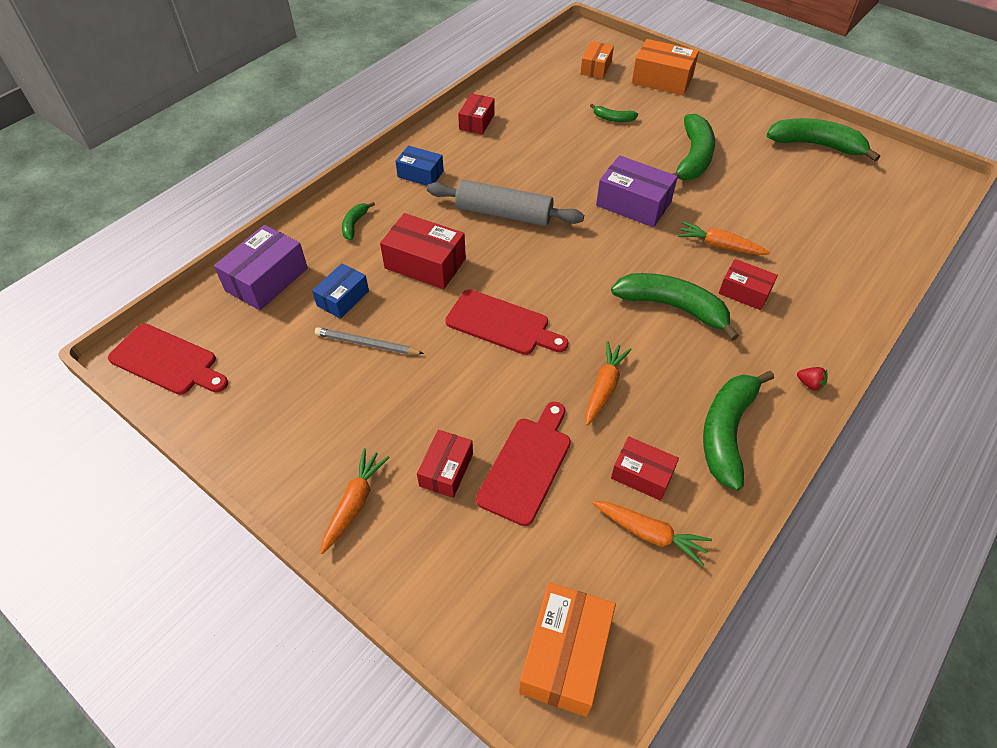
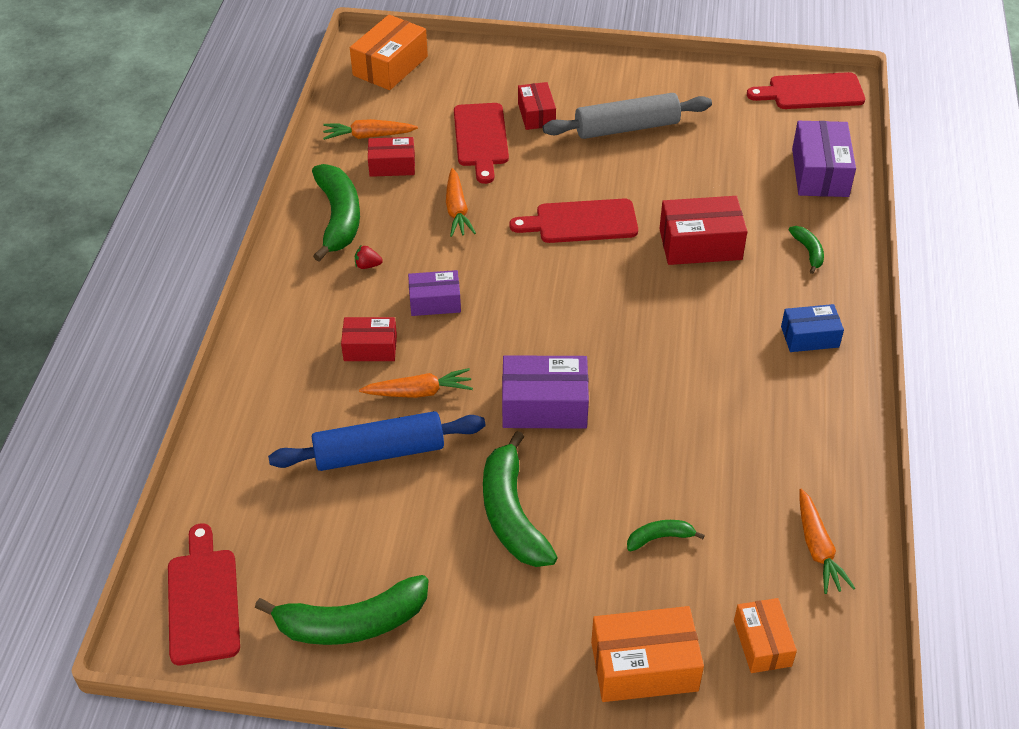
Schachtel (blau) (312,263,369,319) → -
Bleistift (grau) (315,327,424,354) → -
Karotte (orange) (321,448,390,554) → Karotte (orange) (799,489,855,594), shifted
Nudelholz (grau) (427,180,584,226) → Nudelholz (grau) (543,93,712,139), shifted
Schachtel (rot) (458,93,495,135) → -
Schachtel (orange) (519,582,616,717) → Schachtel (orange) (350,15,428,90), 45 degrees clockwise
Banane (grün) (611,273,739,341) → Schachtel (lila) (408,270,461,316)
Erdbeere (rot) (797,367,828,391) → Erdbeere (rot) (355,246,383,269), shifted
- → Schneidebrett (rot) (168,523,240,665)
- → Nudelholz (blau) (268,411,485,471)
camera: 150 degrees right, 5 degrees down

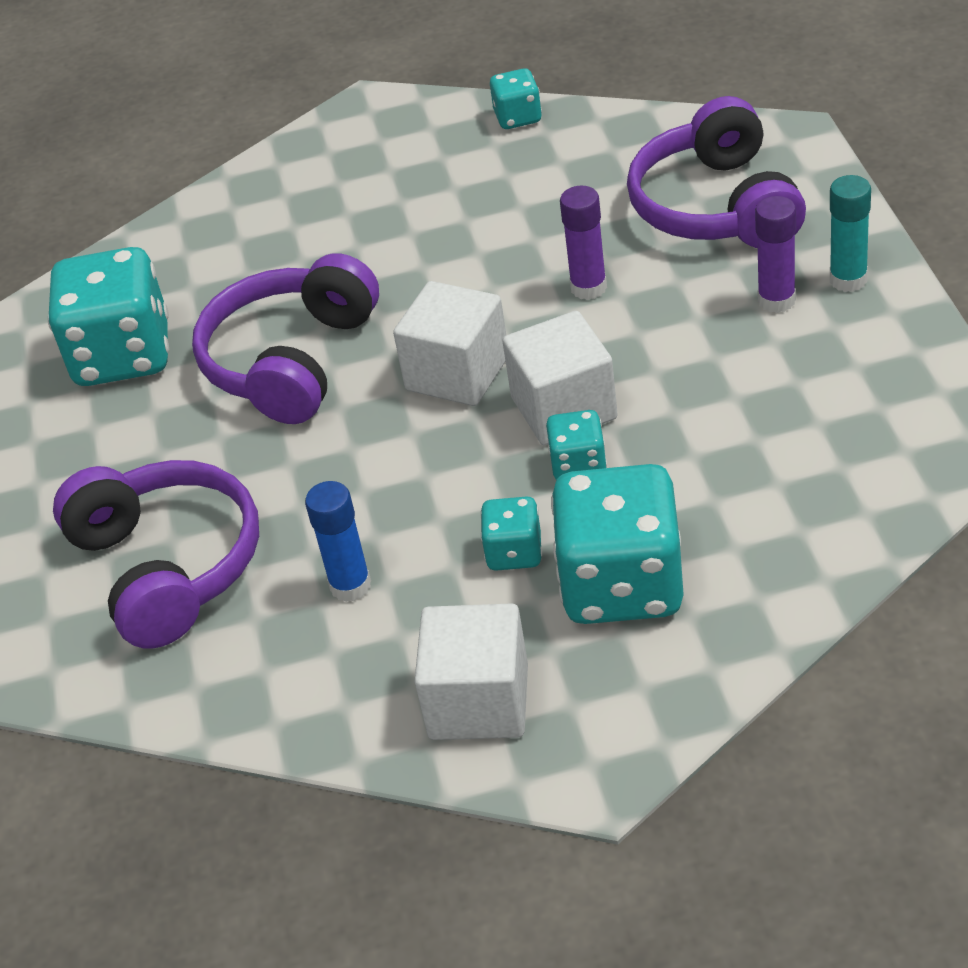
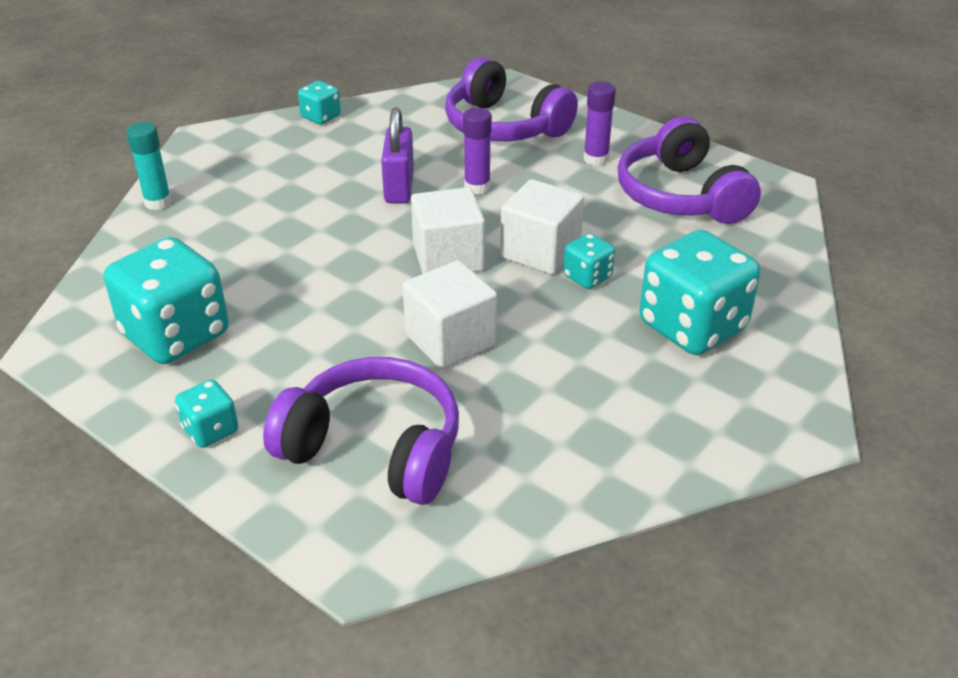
Kopfhörer (lila) (192,253,379,424) → Kopfhörer (lila) (618,116,761,224), shifted
Klebestift (blau) (305,481,371,602) → -
Kubus (weiß) (414,603,528,740) → Kubus (weiß) (402,260,497,369), shifted
Spielwürfel (türkis) (480,496,542,571) → Spielwürfel (türkis) (175,379,238,448), shifted
Klebestift (türkis) (830,175,871,292) → Klebestift (türkis) (126,122,172,210), shifted
- → Vorhängeschloss (lila) (381,108,414,204)
camera: 45 degrees left, 5 degrees down

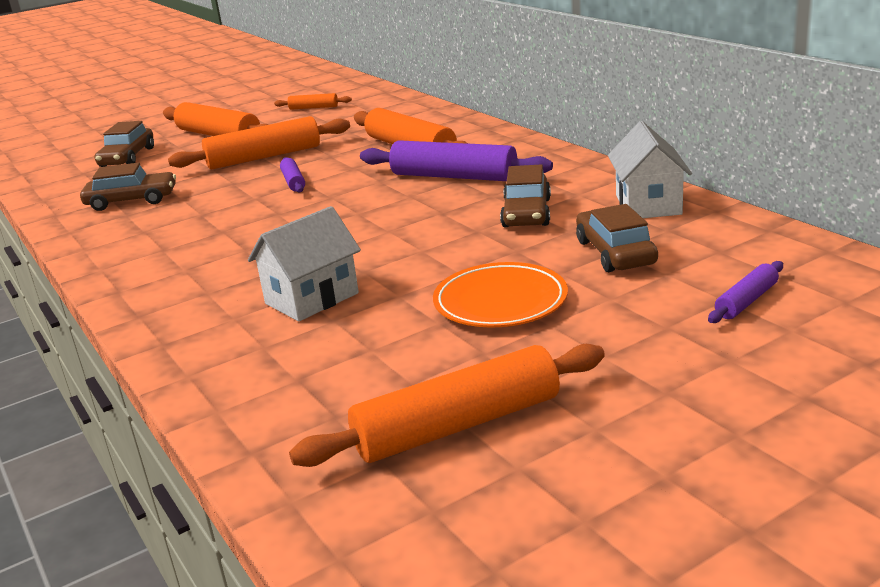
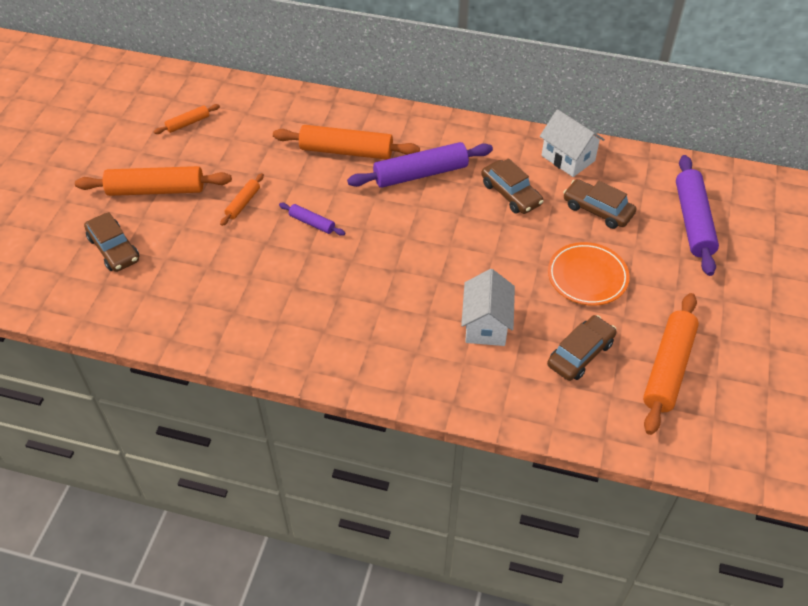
Auto (braun) (80,163,176,211) → Auto (braun) (547,315,617,381), shifted
Nudelholz (orange) (168,116,350,169) → Nudelholz (orange) (220,173,264,226), x0.50
Nudelholz (lila) (708,261,783,323) → Nudelholz (lila) (676,155,719,276), x2.02
camera: 45 degrees left, 25 degrees up

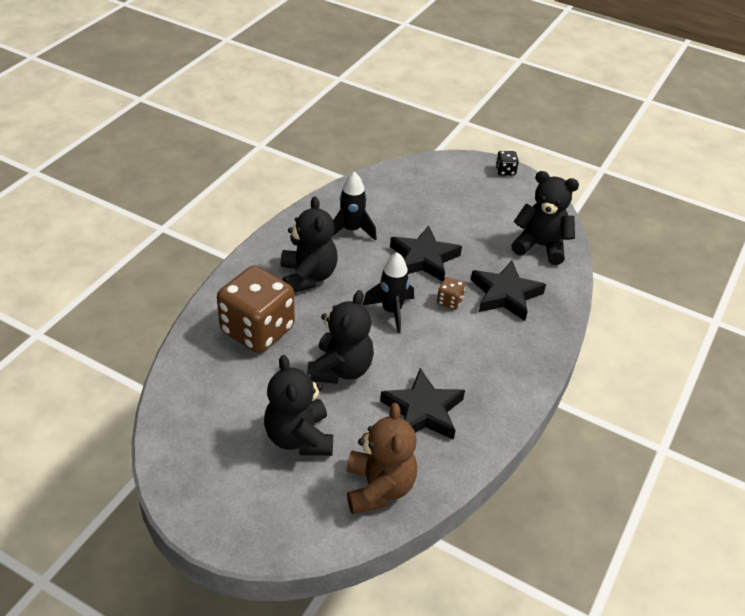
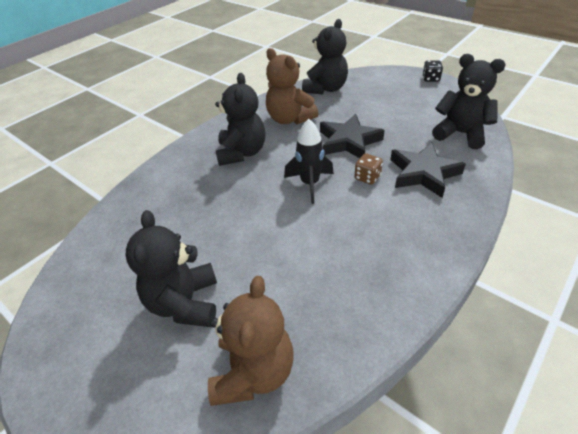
Spielwürfel (braun) (217,266,295,353) → -
Teddybär (schwarz) (307,290,374,384) → Teddybär (schwarz) (302,19,348,94), shifted
Rakete (schwarz) (332,172,377,241) → Teddybär (braun) (266,48,318,124)
Stern (schwarz) (380,368,465,440) → -
camera: 15 degrees right, 0 degrees up

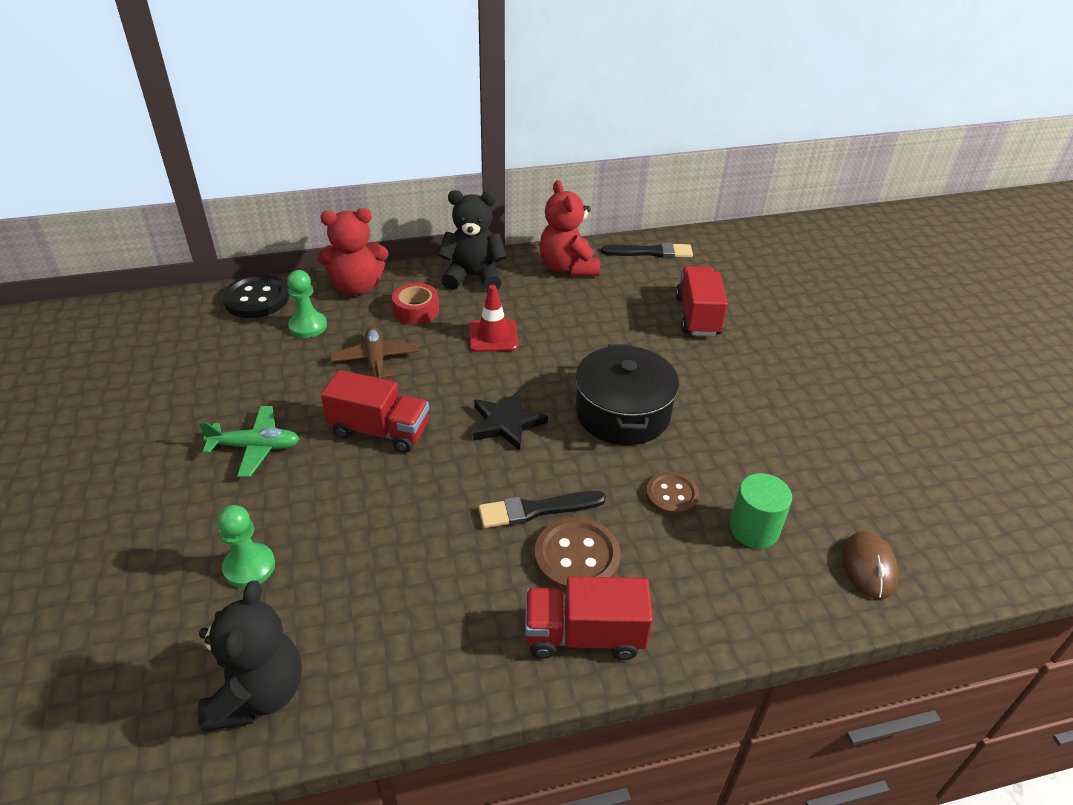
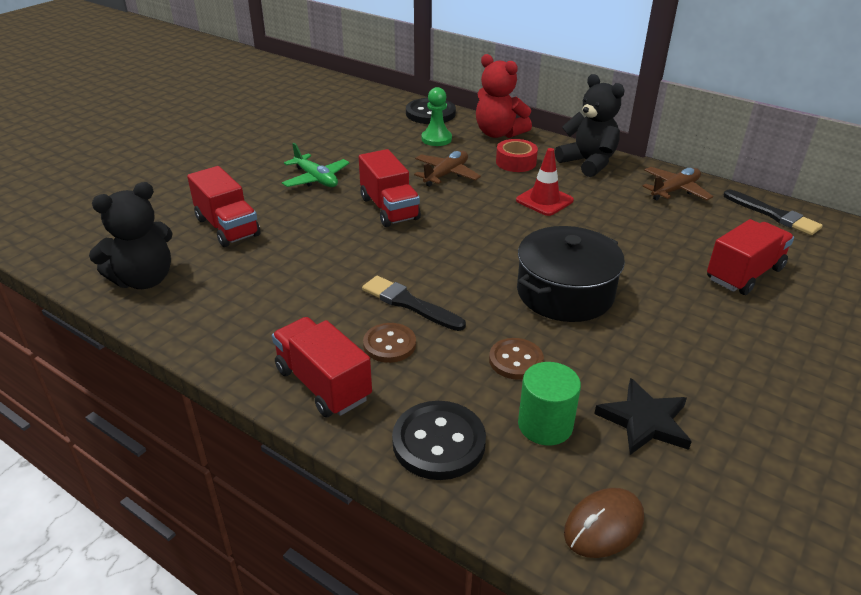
Bauer (grün) (217,505,275,588) → Lastwagen (rot) (187,166,260,247)
Stern (schwarz) (473,390,548,451) → Stern (schwarz) (594,378,692,455), shifted
Knopf (braun) (534,518,621,592) → Knopf (braun) (363,323,416,363), x0.66
Teddybär (rot) (539,180,600,276) → Flugzeug (braun) (642,167,713,200)
- → Knopf (schwarz) (392,401,486,480)
camera: 50 degrees right, 5 degrees down

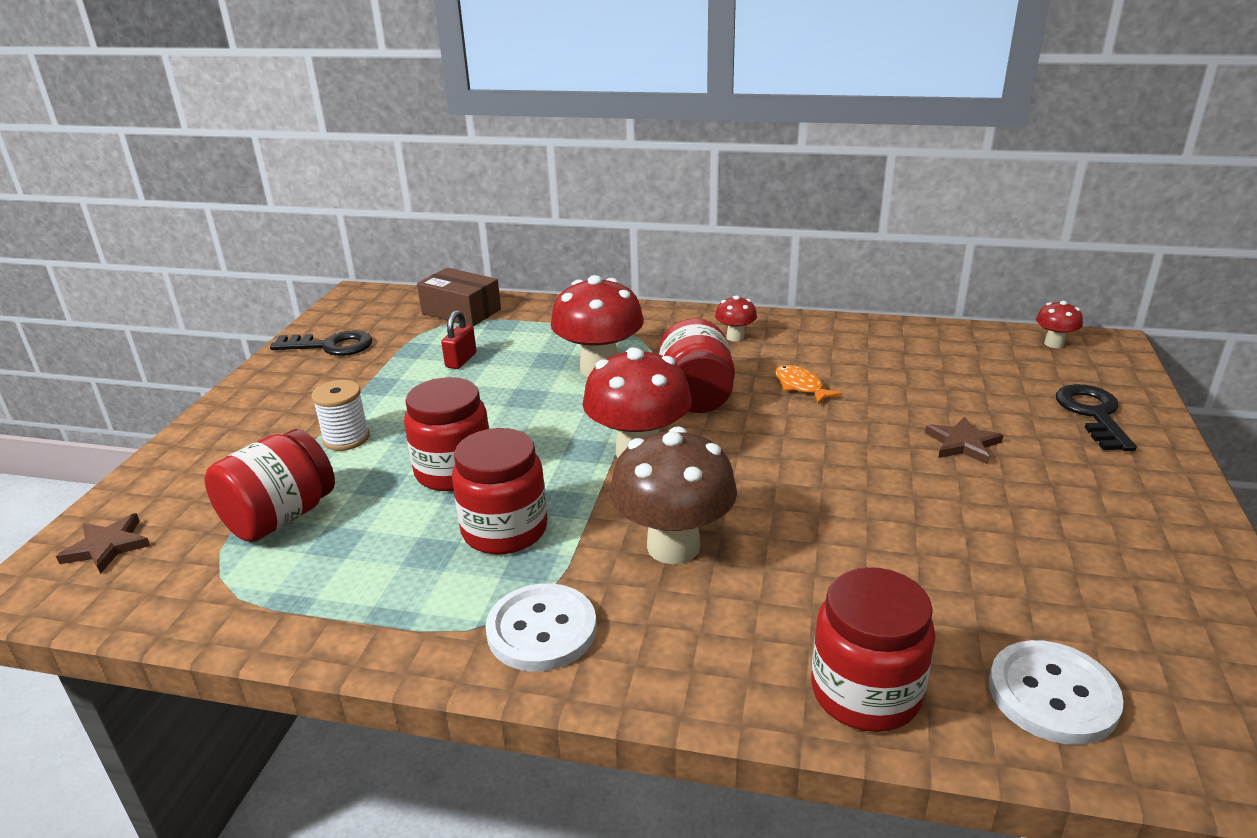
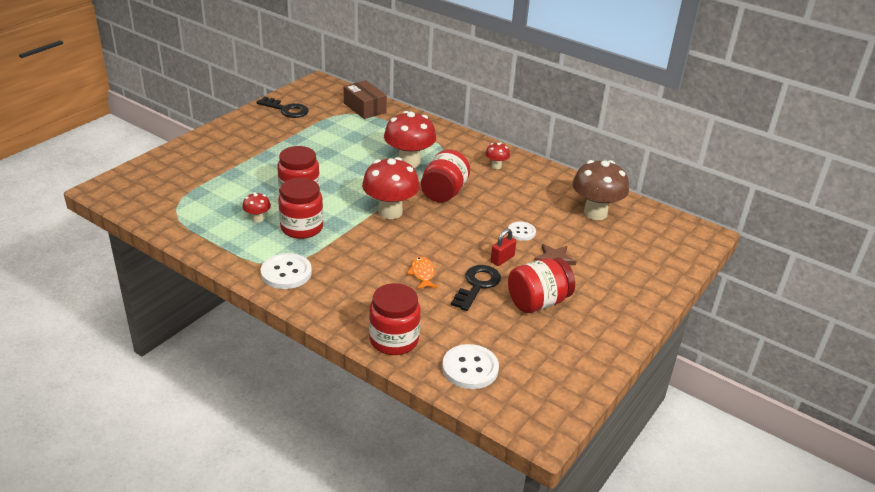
Stern (braun) (56,513,150,574) → -
Einmachglas (rot) (205,429,335,542) → Einmachglas (rot) (508,258,575,313), shifted
Garnrolle (weiß) (312,380,370,451) → -
Vorhängeschloss (rot) (441,310,476,369) → Vorhängeschloss (rot) (491,229,516,266), shifted
Pilz (braun) (610,426,737,564) → Pilz (braun) (572,160,629,220), shifted
Fisch (orange) (775,365,842,404) → Fisch (orange) (407,256,438,289), shifted
Pilz (rot) (1036,301,1083,348) → Pilz (rot) (242,192,271,223), shifted
Schlüssel (schwarz) (1056,384,1137,451) → Schlüssel (schwarz) (451,265,501,311), shifted
- → Knopf (weiß) (508,222,536,241)
camera: 20 degrees right, 5 degrees up

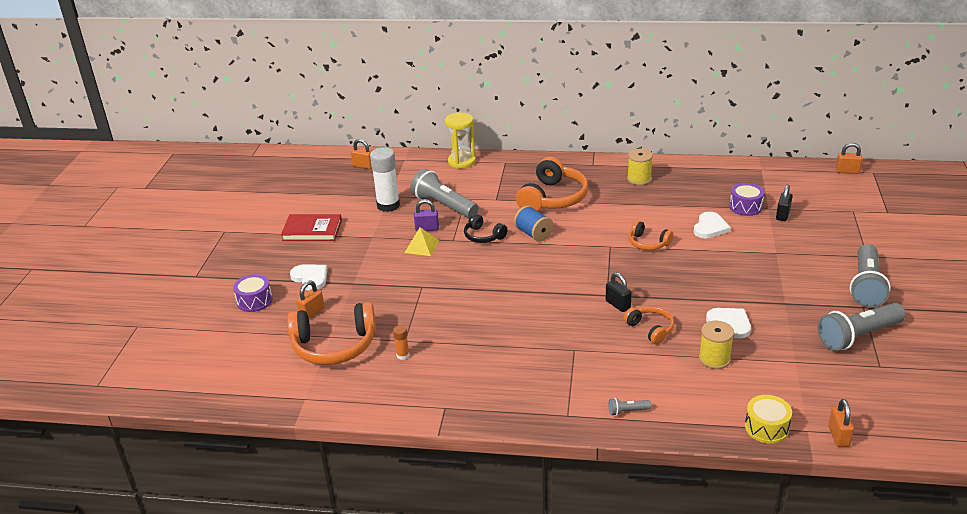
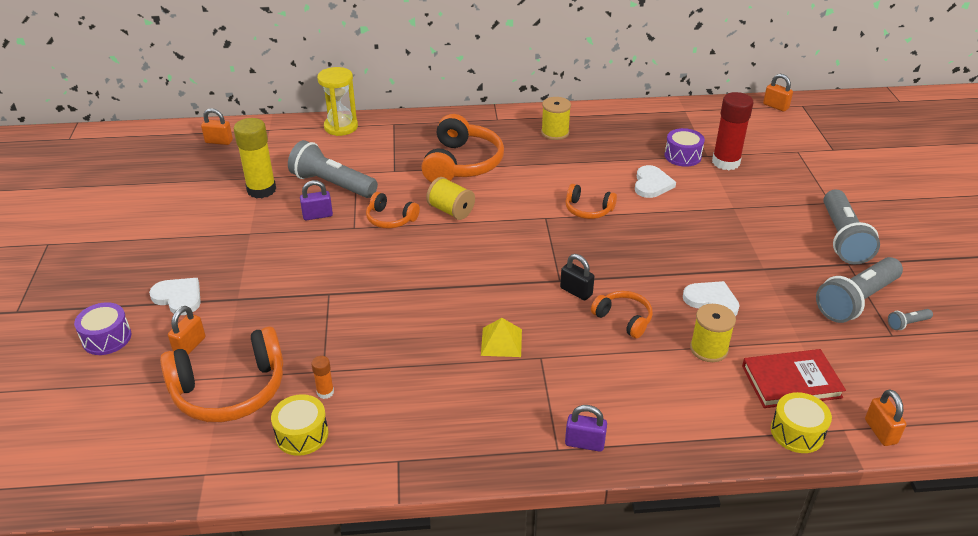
Buch (rot) (281,214,342,241) → Buch (rot) (742,349,846,408), shifted
Klebestift (weiß) (370,147,400,212) → Klebestift (gelb) (234,118,276,199)
Pyramide (gelb) (404,227,439,256) → Pyramide (gelb) (481,318,522,357), shifted
Kopfhörer (schwarz) (464,214,508,243) → Kopfhörer (orange) (366,192,420,228)
Garnrolle (blau) (514,206,553,242) → Garnrolle (gelb) (426,177,475,220)
Taschenlampe (grau) (609,398,651,416) → Taschenlampe (grau) (888,309,933,330), shifted
Vorhängeschloss (schwarz) (776,185,793,221) → Klebestift (rot) (712,92,753,170)
Vorhängeschloss (orange) (836,143,863,174) → Vorhängeschloss (orange) (763,74,793,112), 45 degrees clockwise
- → Trommel (gelb) (271,394,328,456)
- → Vorhängeschloss (lila) (565,405,607,452)
camera: 15 degrees left, 5 degrees up

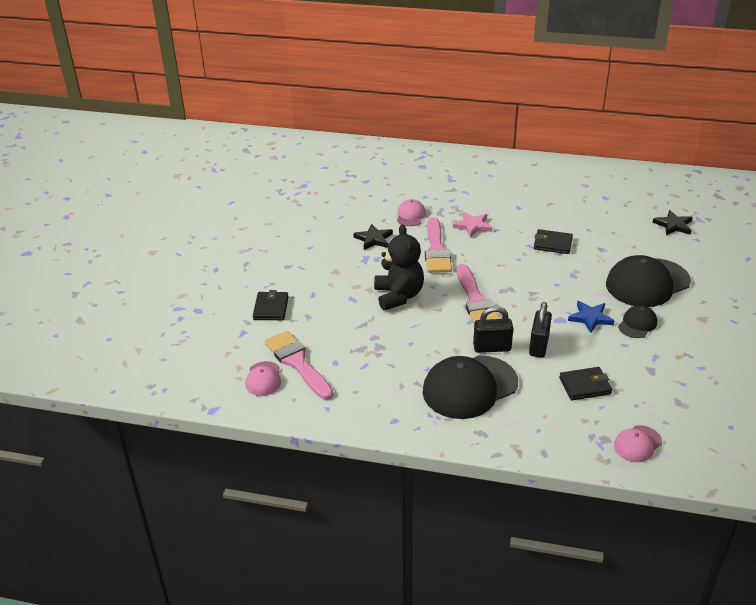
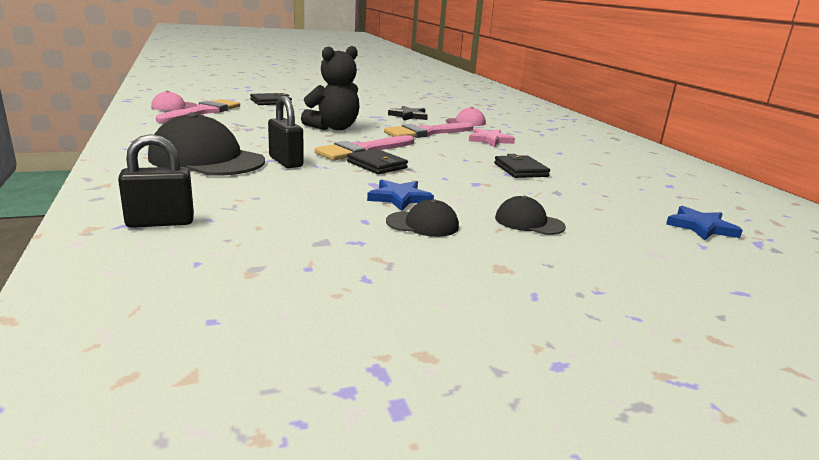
Vorhängeschloss (schwarz) (529,302,552,358) → Vorhängeschloss (schwarz) (118,134,194,228), shifted
Geldbörse (schwarz) (559,367,612,400) → Geldbörse (schwarz) (347,149,408,174), shifted
Kappe (schwarz) (606,255,691,307) → Kappe (schwarz) (495,196,566,235), x0.49
Kappe (rosa) (614,425,662,462) → -
Stern (schwarz) (652,210,693,235) → Stern (blau) (666,206,743,240)
camera: 55 degrees right, 15 degrees down

